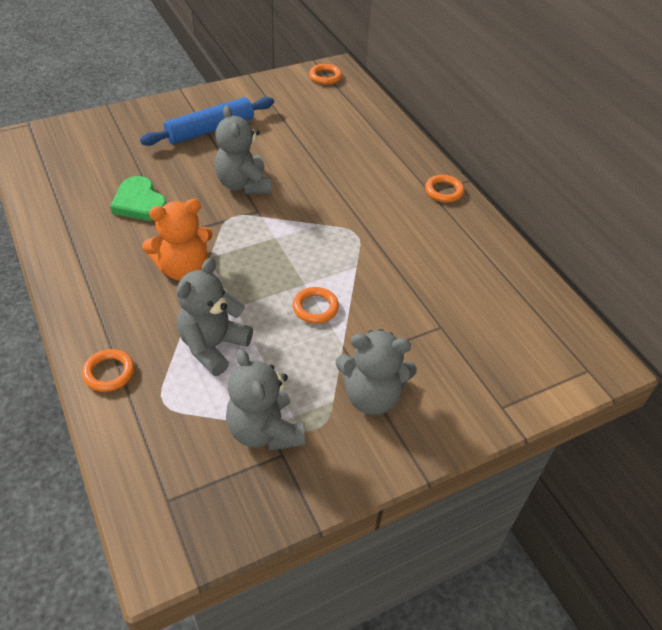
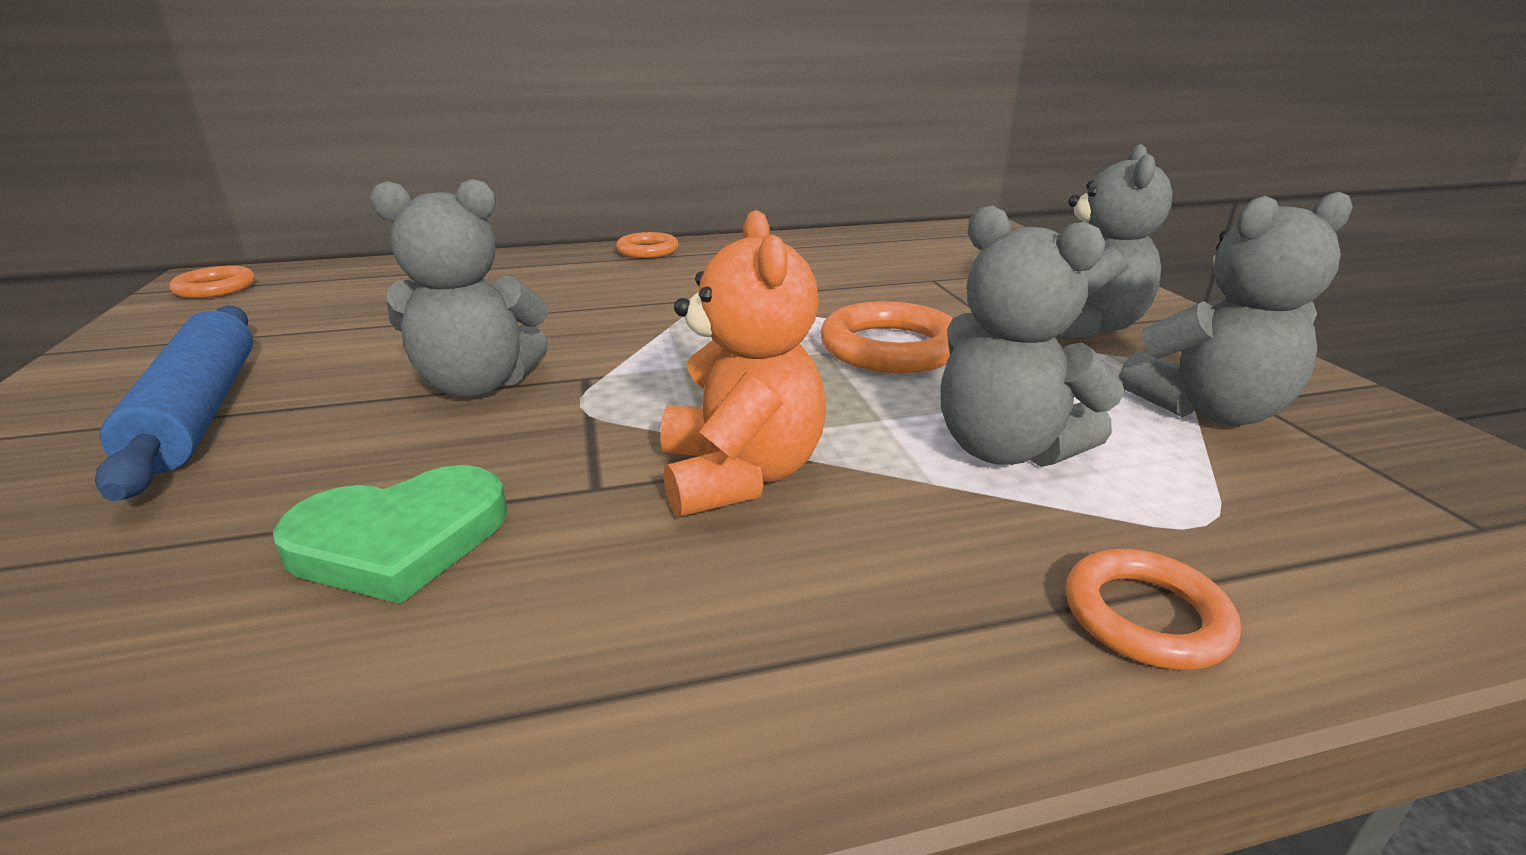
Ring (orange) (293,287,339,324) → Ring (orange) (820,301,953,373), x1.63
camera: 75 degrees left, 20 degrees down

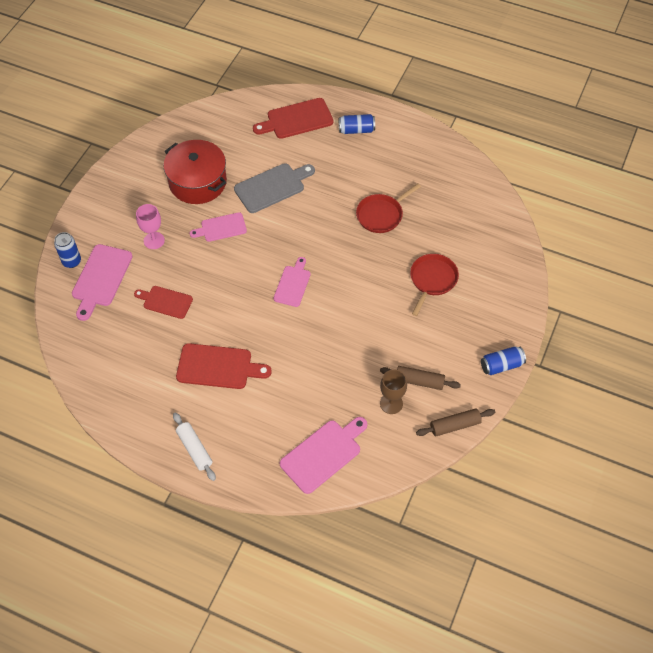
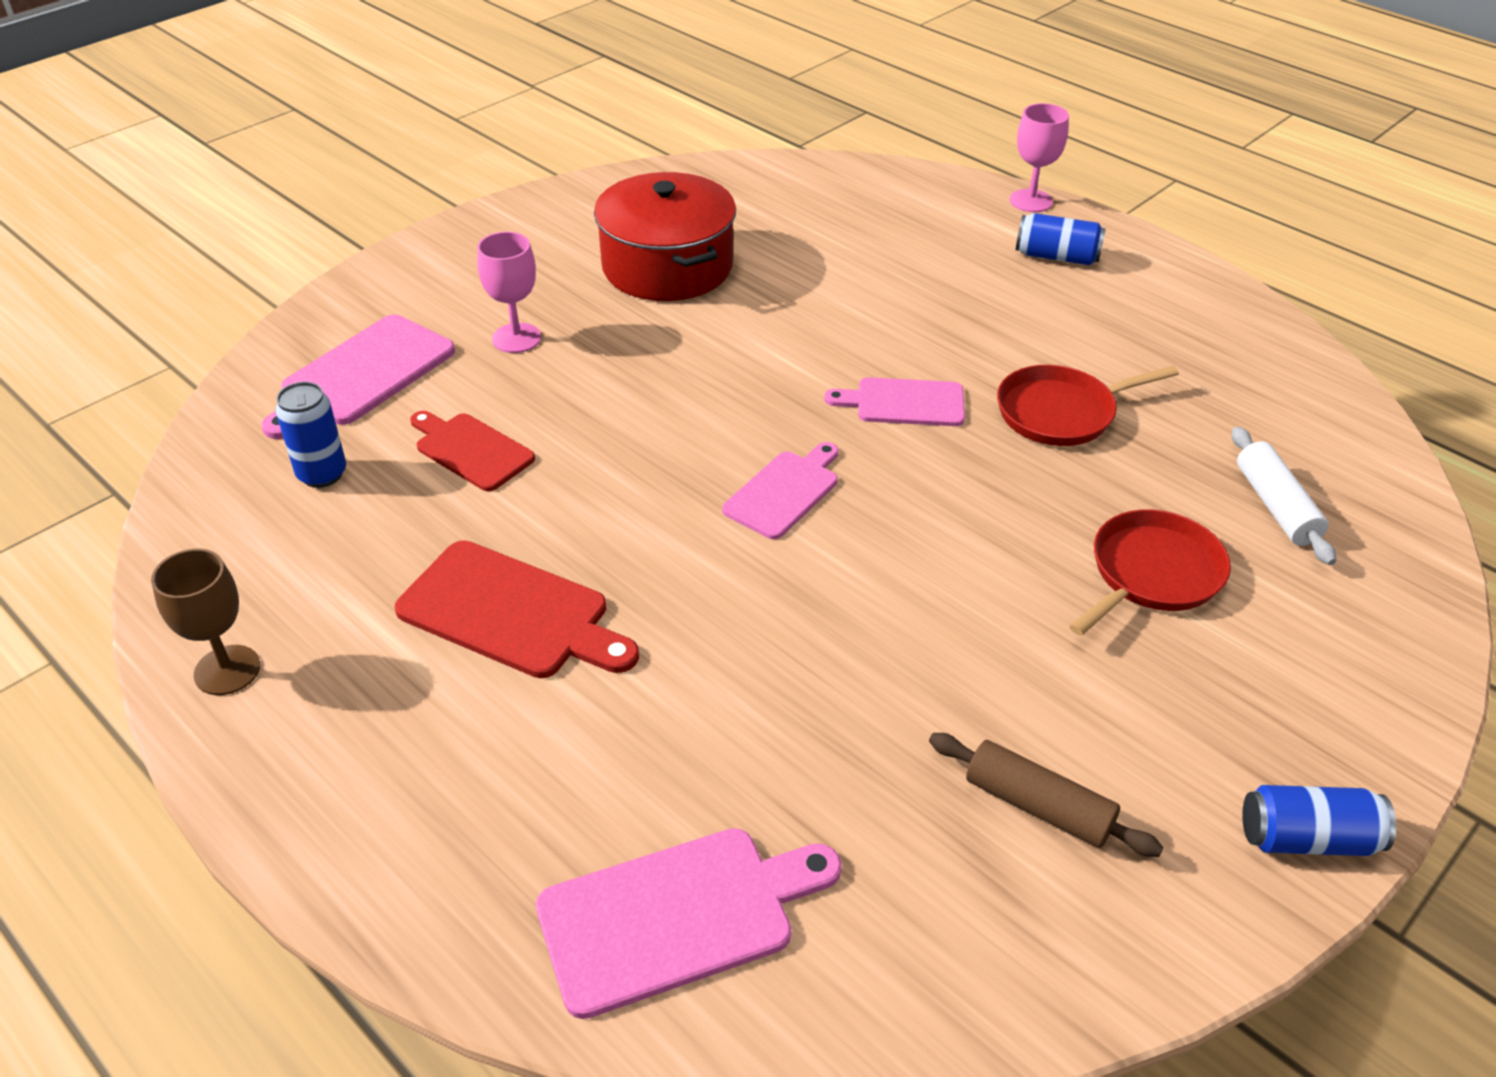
Dose (blau) (54,232,81,268) → Dose (blau) (276,382,346,488), shifted
Nudelholz (weiß) (173,413,216,481) → Nudelholz (weiß) (1232,427,1336,565), shifted
Schneidebrett (rosa) (190,212,247,242) → Schneidebrett (rosa) (824,377,965,426), shifted
Schneidebrett (grau) (234,163,315,213) → -
Schneidebrett (rot) (253,98,333,139) → -
Kelch (braun) (380,369,407,414) → Kelch (braun) (151,549,260,695), shifted
Nudelholz (braun) (416,408,495,436) → -
- → Kelch (rosa) (1010,103,1069,212)
camera: 20 degrees right, 15 degrees down

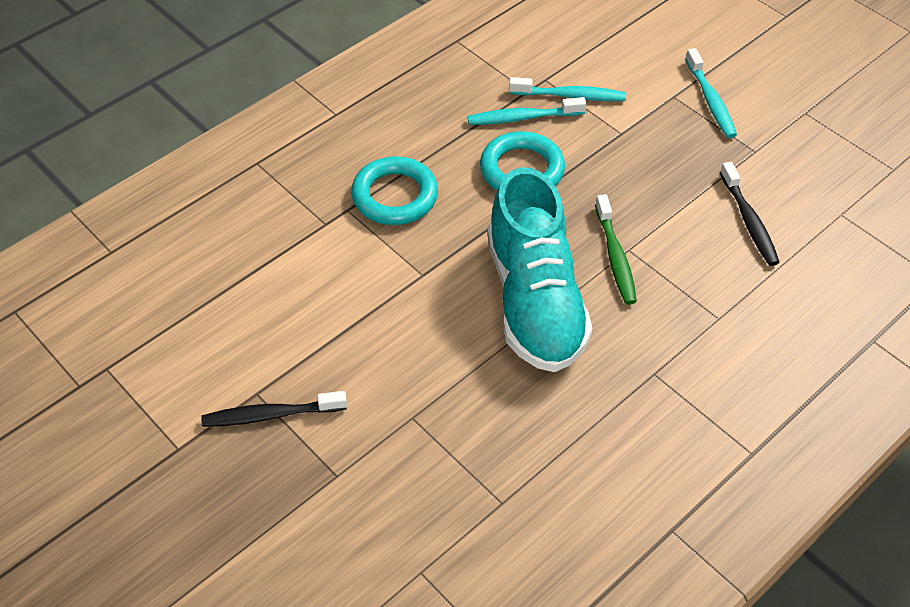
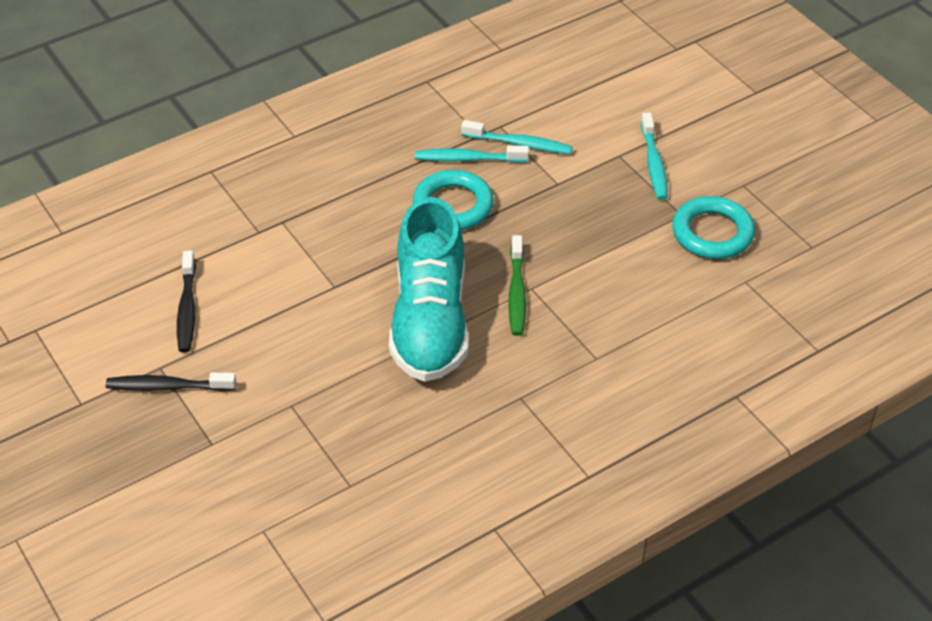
Ring (türkis) (351,156,438,225) → Ring (türkis) (672,196,755,259), shifted
Zahnbürste (schwarz) (720,162,780,266) → Zahnbürste (schwarz) (177,250,196,353), shifted
camera: 10 degrees right, 5 degrees down

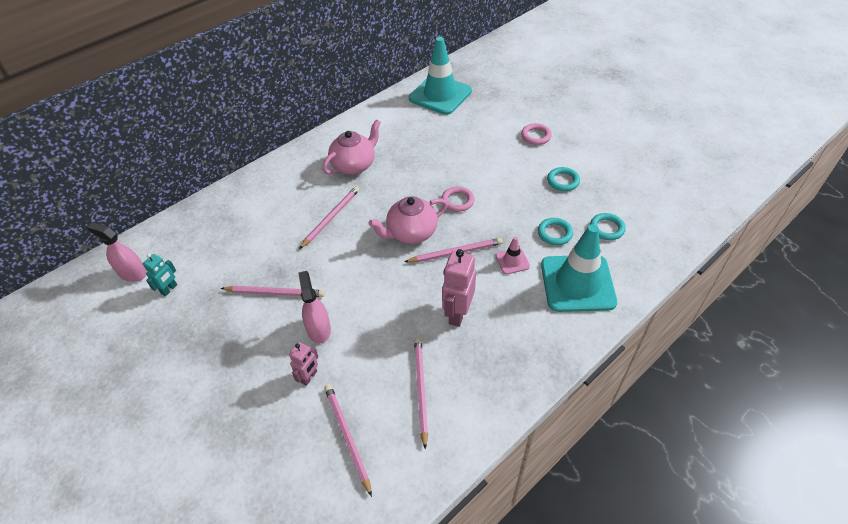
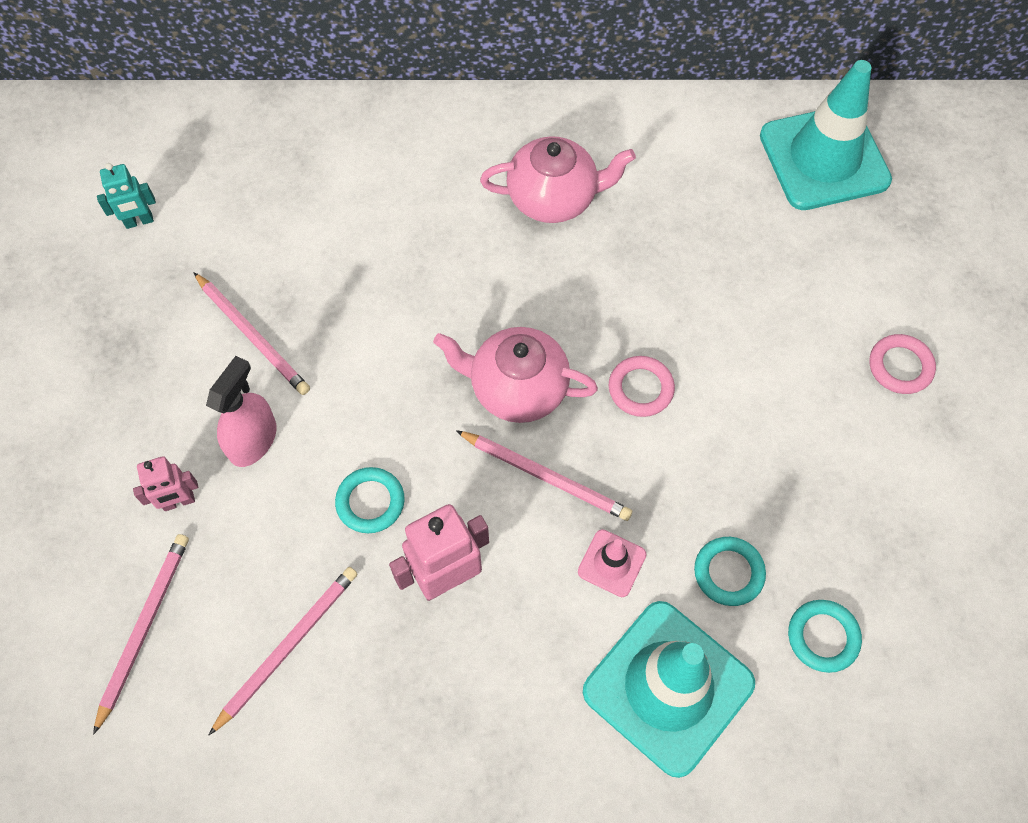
Sprühflasche (rosa) (87,222,147,282) → -
Bleistift (rosa) (299,186,360,249) → -
Ring (türkis) (547,167,580,191) → Ring (türkis) (335,467,405,533), shifted
camera: 40 degrees right, 15 degrees up

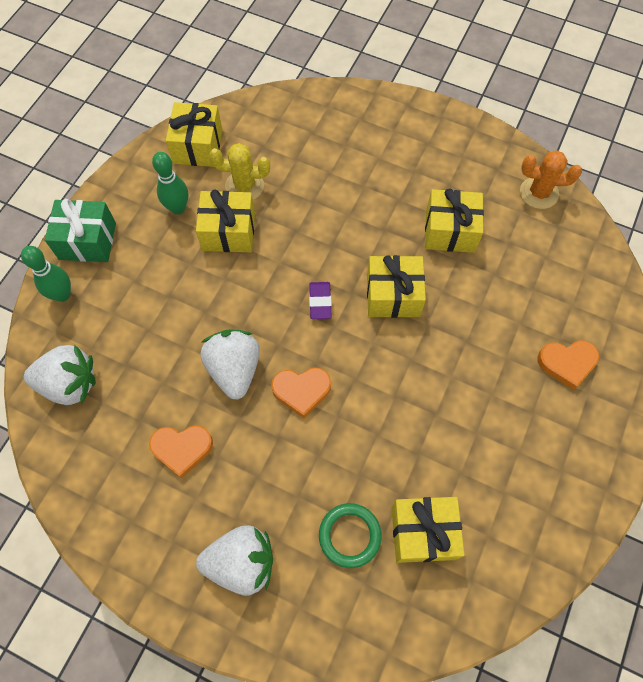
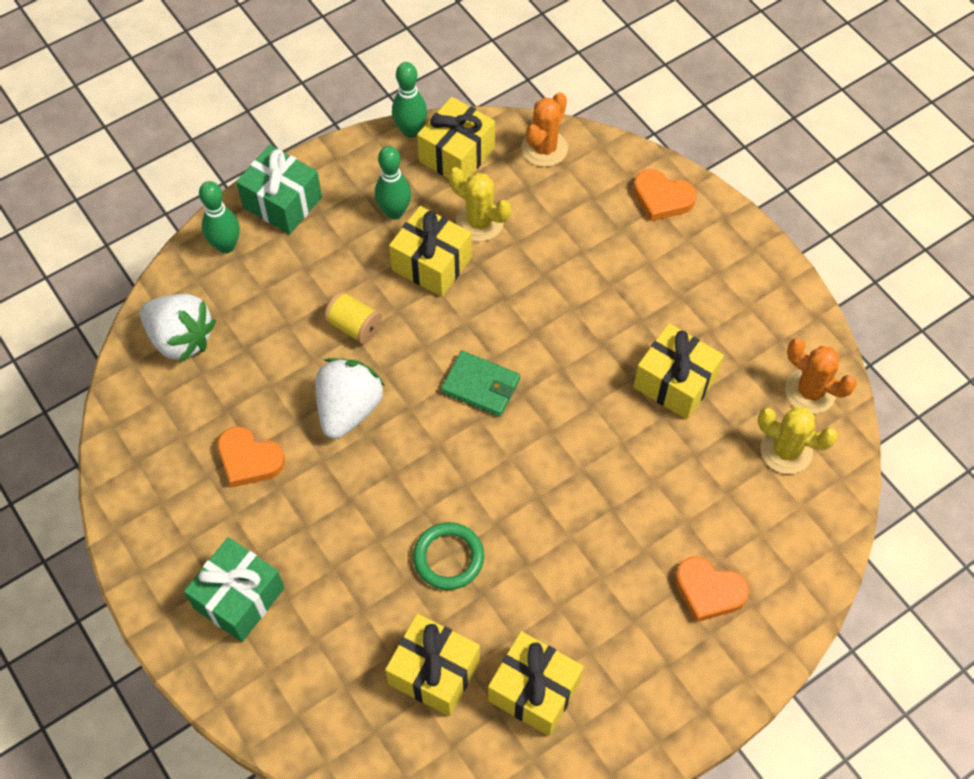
Erdbeere (weiß) (196,525,273,596) → Geschenk (grün) (184,537,284,642)
Herz (orange) (271,367,331,418) → Herz (orange) (633,169,697,221), shifted
Radiergummi (lila) (309,282,332,319) → Geldbörse (grün) (441,351,520,417)
Ring (grün) (319,503,382,568) → Ring (grün) (413,522,484,590), shifted
Geschenk (gelb) (367,255,426,318) → Geschenk (gelb) (488,631,584,736), shifted
- → Garnrolle (gelb) (324,291,382,344)
- → Bowlingkegel (grün) (392,62,427,138)
- → Kaktus (orange) (521,92,568,167)
- → Kaktus (gelb) (758,407,838,474)
camera: 30 degrees right, 5 degrees down

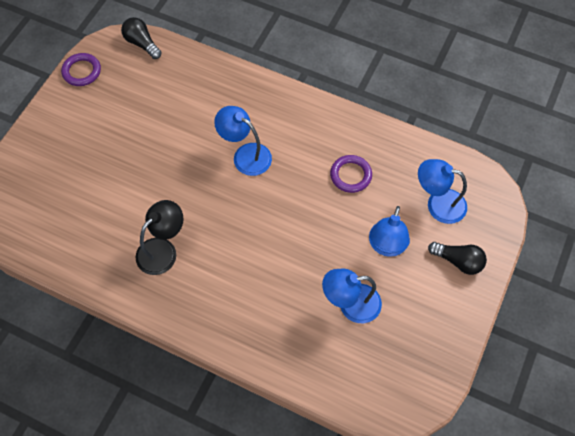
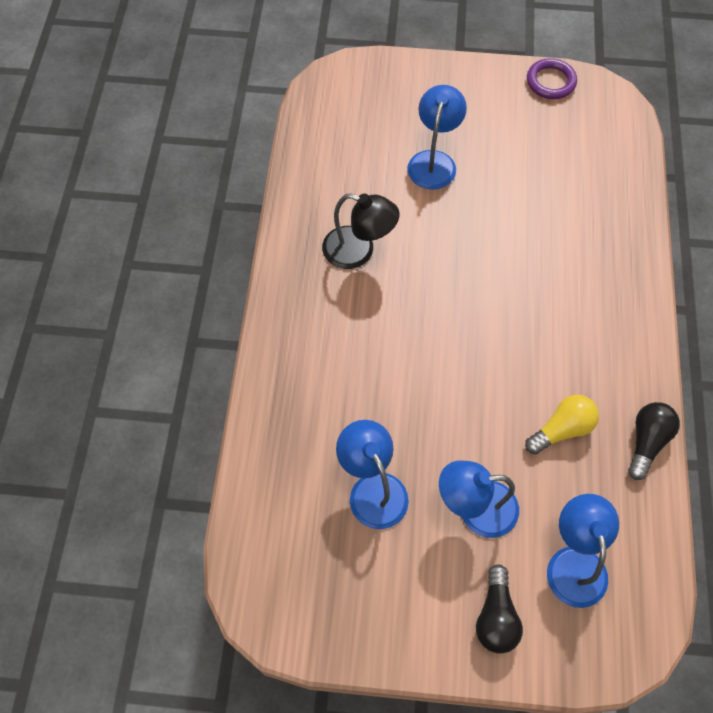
Glühbirne (schwarz) (121,17,162,59) → Glühbirne (schwarz) (628,402,680,480), shifted
Lampe (blau) (214,106,272,176) → Lampe (blau) (407,85,467,190), shifted
Ring (lila) (330,155,372,193) → Glühbirne (gelb) (525,395,599,454)
camera: 70 degrees right, 0 degrees up

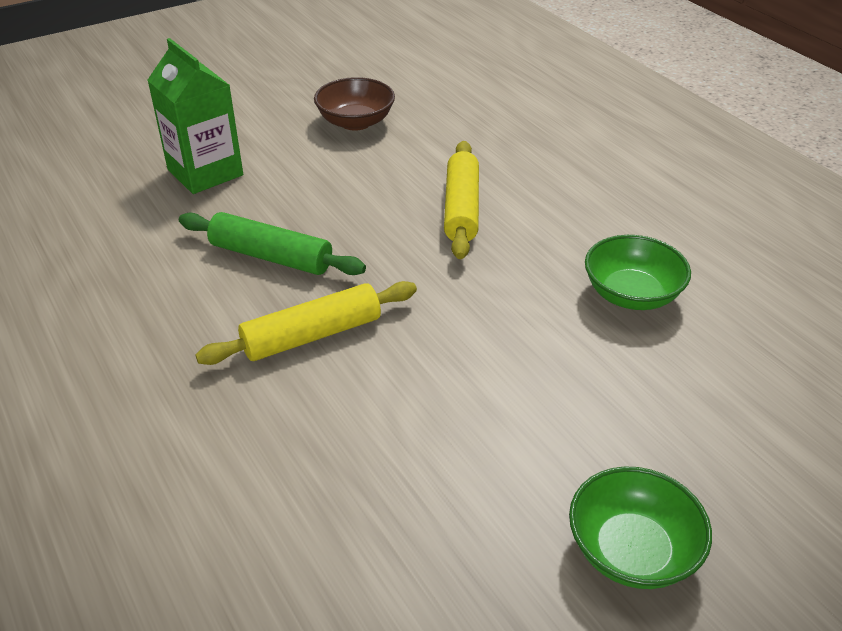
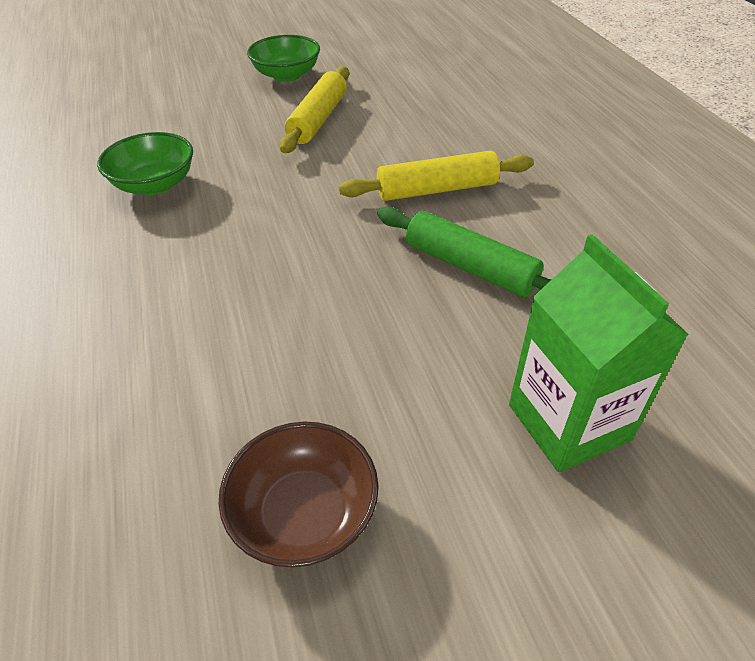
Nudelholz (gelb) (444,141,479,259) → Nudelholz (gelb) (280,66,349,153), shifted
camera: 165 degrees left, 5 degrees up

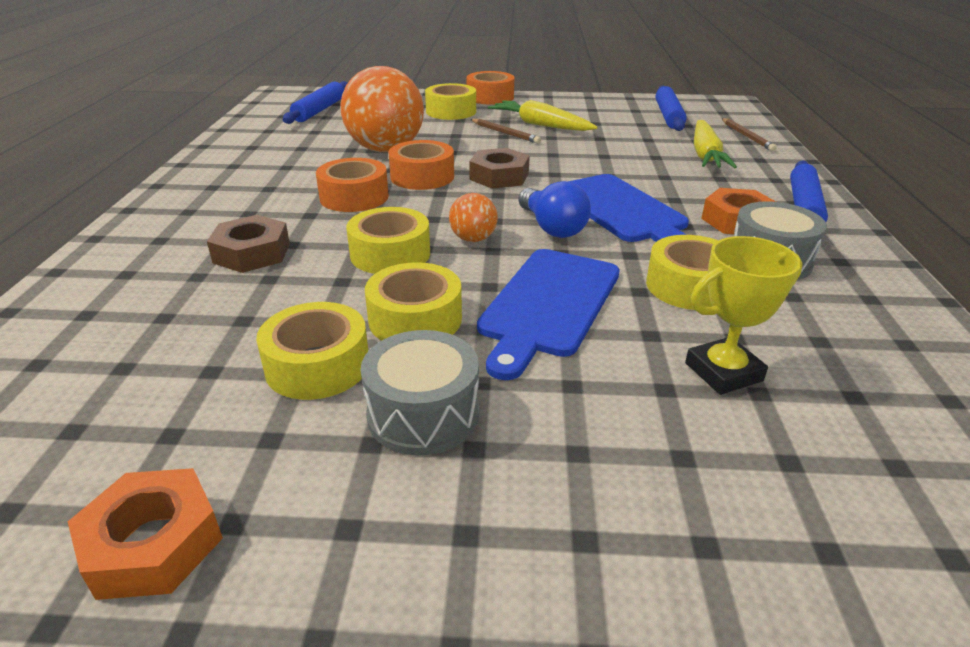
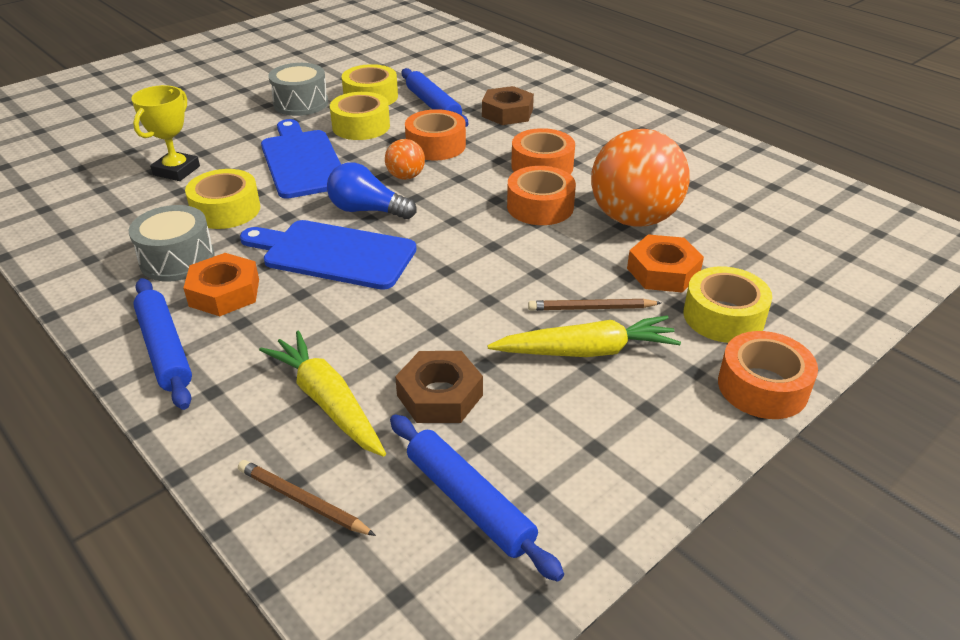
Sechskantmutter (orange) (68,468,223,600) → Sechskantmutter (orange) (627,234,704,293), shifted
Nudelholz (blau) (283,81,347,124) → Nudelholz (blau) (402,68,468,127), shifted
Klebeband (gelb) (346,207,430,274) → Klebeband (orange) (405,109,466,161)
Sechskantmutter (braun) (469,148,530,189) → Sechskantmutter (braun) (395,351,483,423), shifted
camera: 135 degrees right, 5 degrees up

